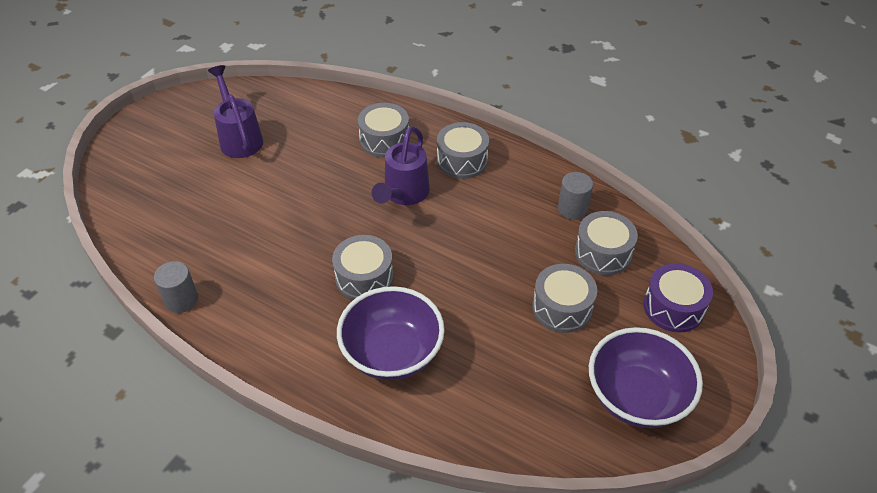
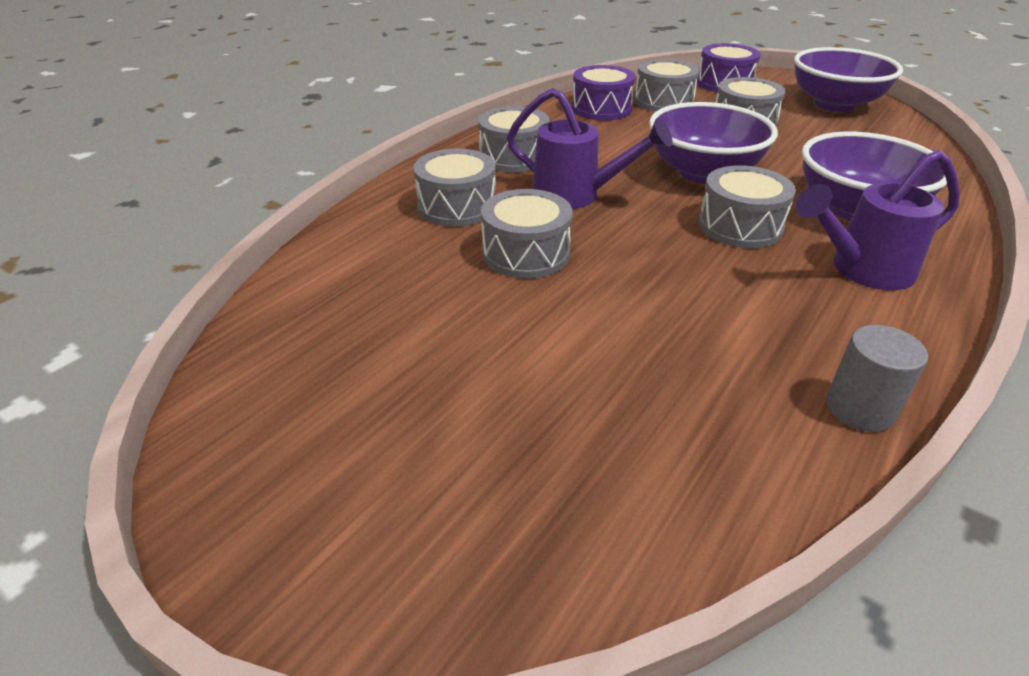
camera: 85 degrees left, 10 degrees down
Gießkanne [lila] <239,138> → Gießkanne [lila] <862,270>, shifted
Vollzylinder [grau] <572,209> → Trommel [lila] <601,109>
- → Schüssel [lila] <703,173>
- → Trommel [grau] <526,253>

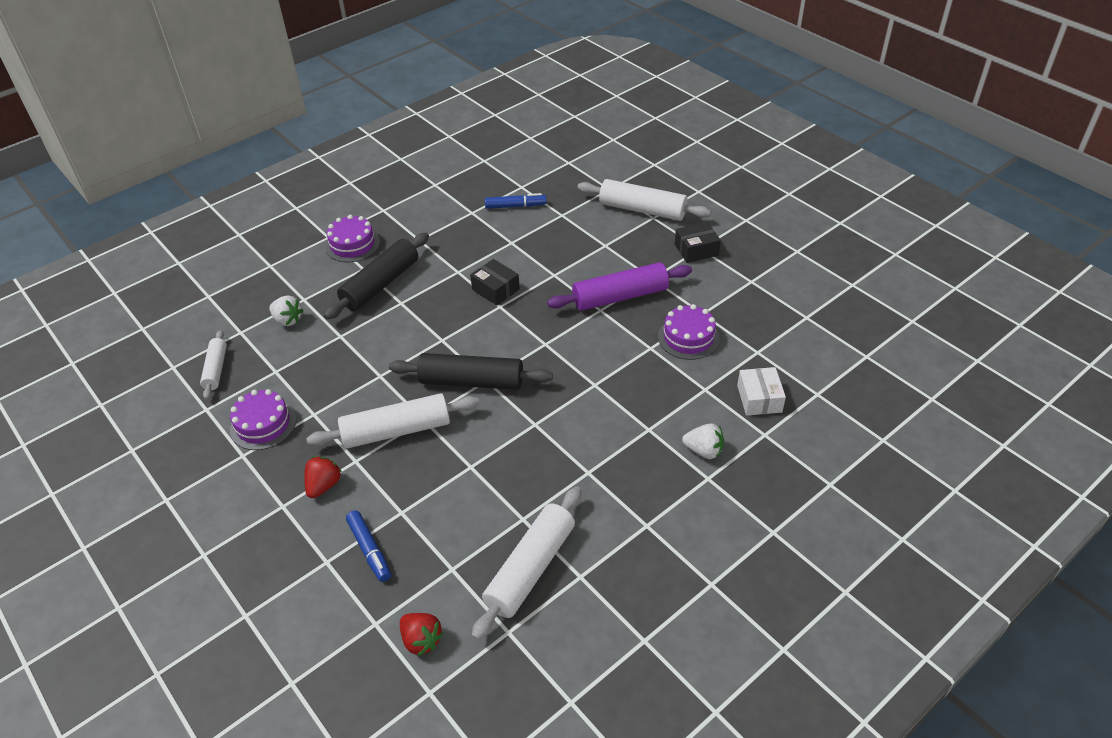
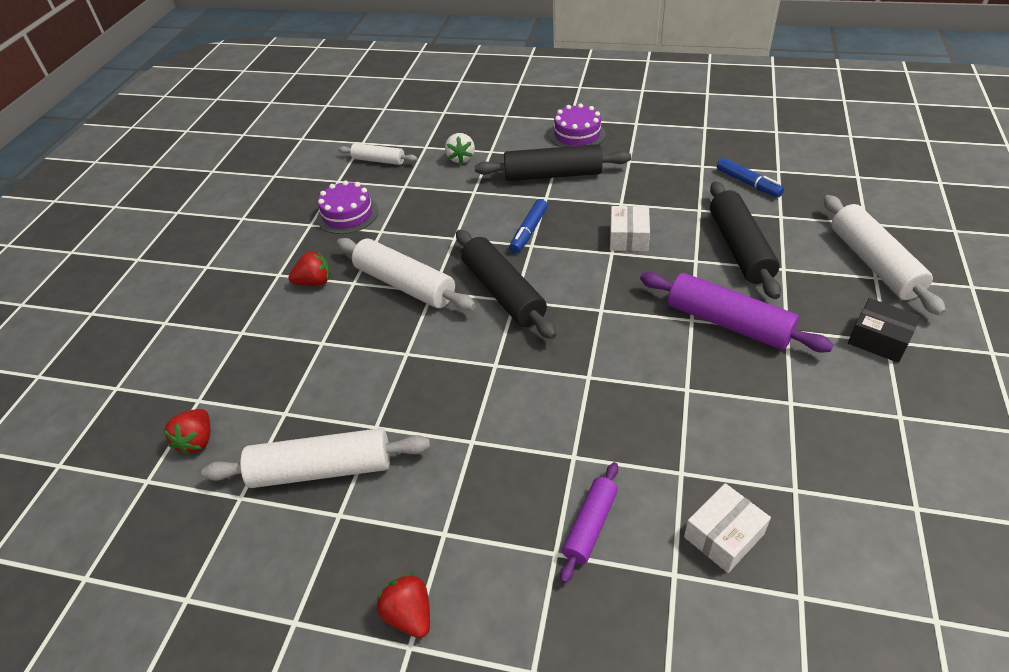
camera: 55 degrees right, 0 degrees up
Schachtel [schwarz] <496,289> → Schachtel [weiß] <628,237>
Kuchen [lila] <688,337> → -
Nudelholz [weiß] <216,369> → Nudelholz [weiß] <378,160>, 60 degrees clockwise
Erdbeere [weiß] <703,451> → Nudelholz [lila] <590,525>
Filzstift [blau] <369,550> → Filzstift [blau] <529,231>, shifted
- → Nudelholz [schwarz] <739,248>
- → Erdbeere [rot] <409,614>

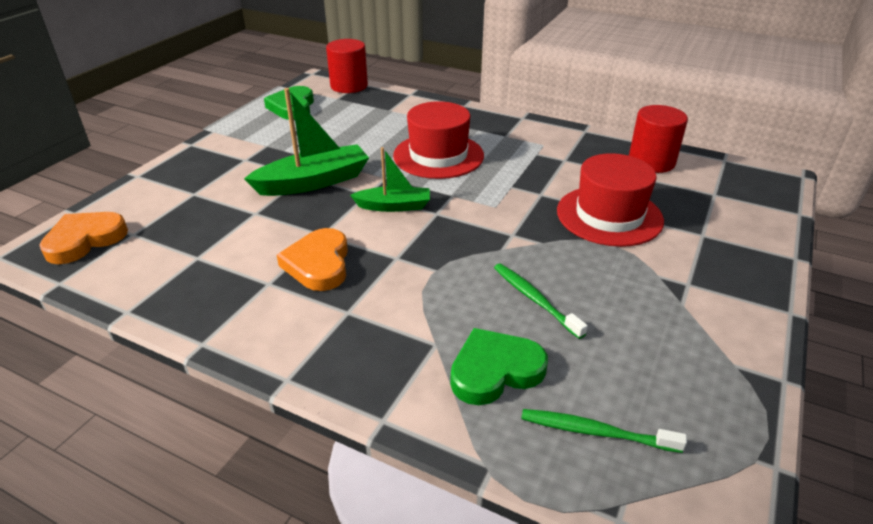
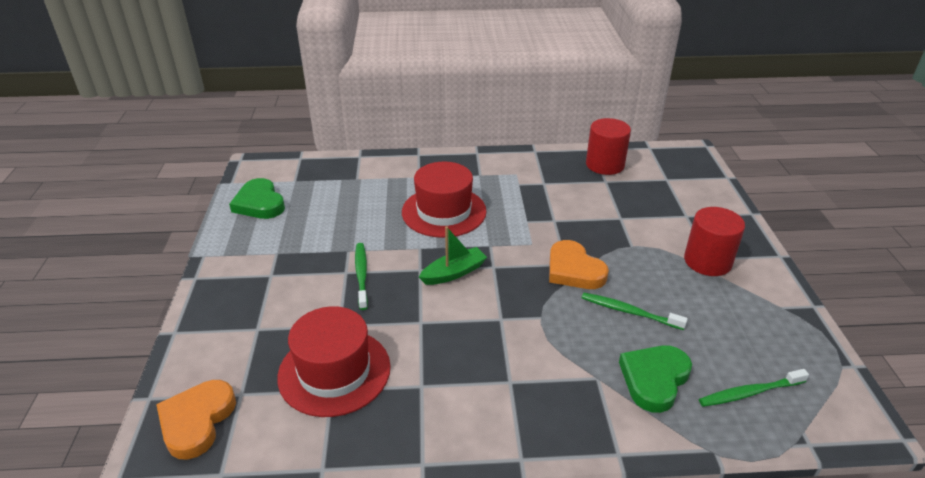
camera: 30 degrees left, 0 degrees up
Vollzylinder [rot] <349,86> → Vollzylinder [rot] <707,261>, shifted
Boot [grün] <313,182> → Zahnbürste [grün] <361,275>
Hut [rot] <609,215> → Hut [rot] <334,371>, shifted
Herz [orange] <318,264> → Herz [orange] <574,270>, shifted

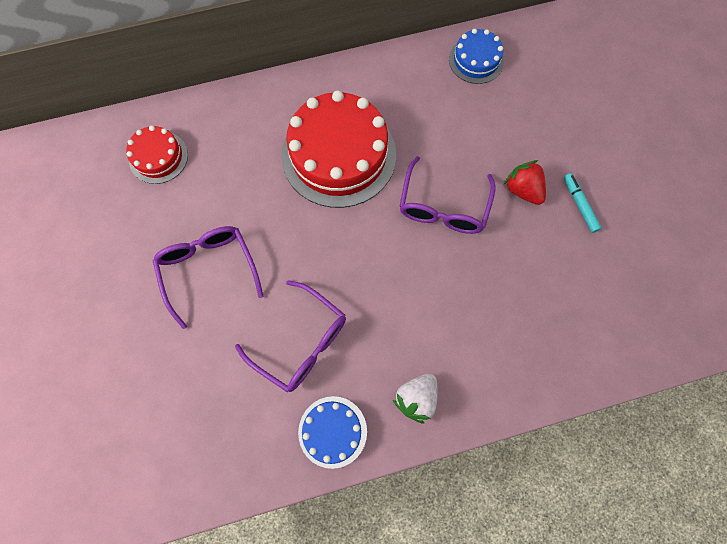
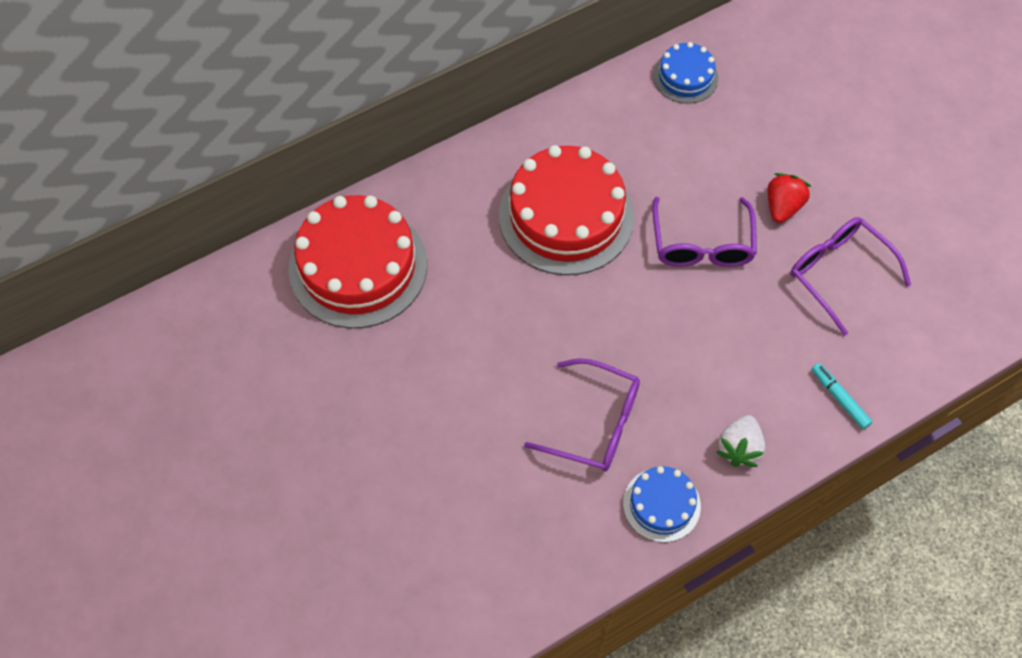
camera: 15 degrees left, 10 degrees down
Kuchen [rot] <158,157> → Kuchen [rot] <358,266>, x1.96
Erdbeere [rot] <522,190> → Erdbeere [rot] <782,207>, 75 degrees clockwise
Filzstift [türkis] <579,205> → Filzstift [türkis] <839,398>, shifted
Brille [lila] <209,270> → Brille [lila] <839,274>, shifted

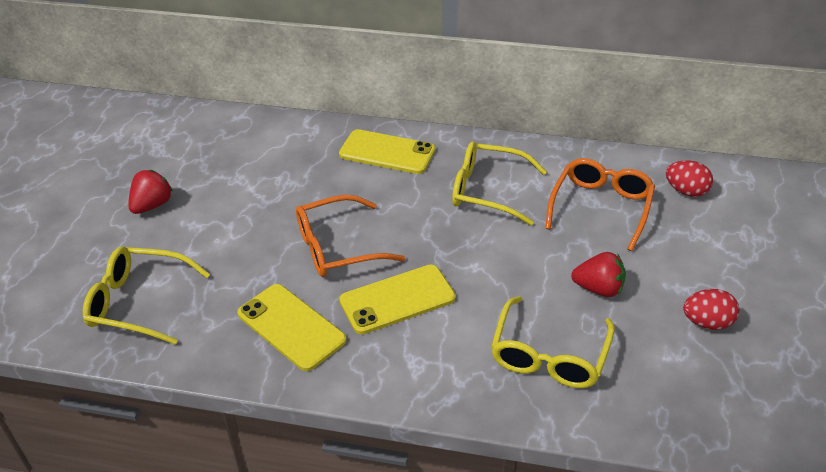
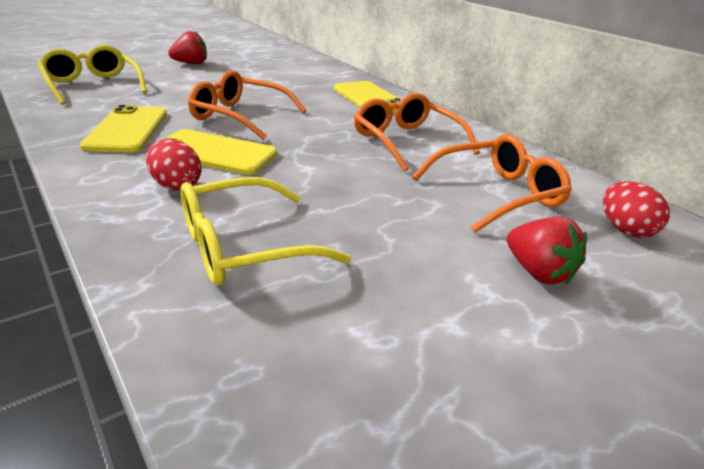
camera: 40 degrees right, 10 degrees down
Brille [gelb] <488,191> → Brille [orange] <406,141>
Erdbeere [rot] <598,289> → Erdbeere [rot] <538,272>, shifted
Ei [rot] <707,322> → Ei [rot] <176,185>, shifted

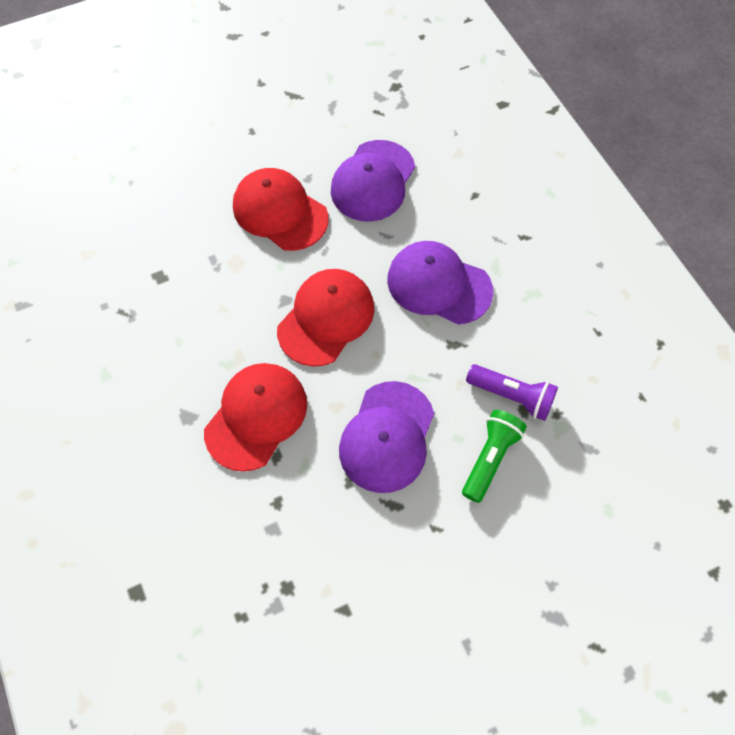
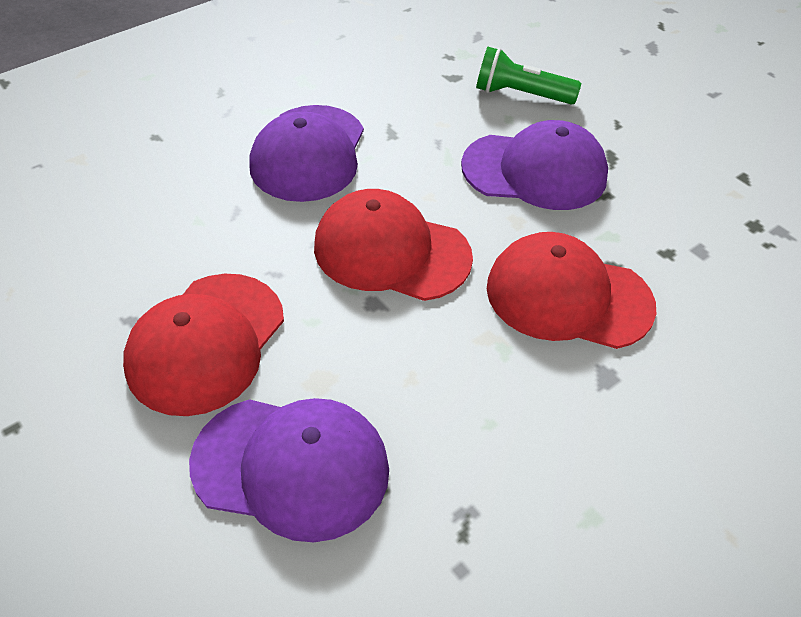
camera: 105 degrees left, 15 degrees down
Kappe [lila] <373,181> → Kappe [lila] <291,466>, shifted
Taschenlampe [lila] <512,396> → -

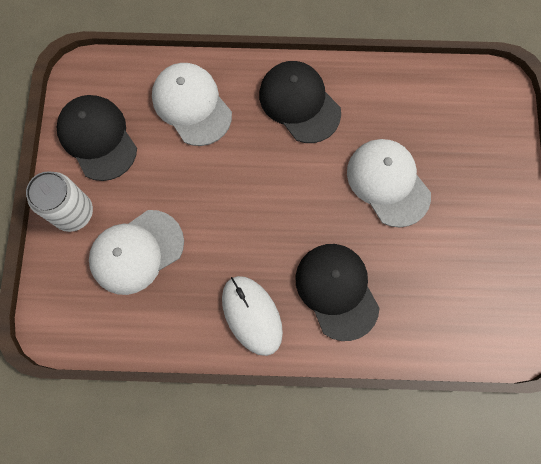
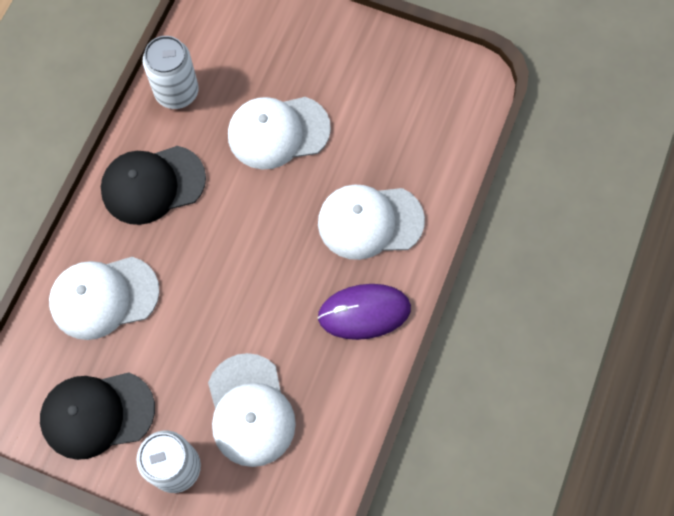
camera: 70 degrees left, 5 degrees down
Kappe [schwarz] <337,291> → Kappe [weiß] <370,221>
Computermaus [weiß] <252,315> → Computermaus [lila] <364,312>
- → Dose [weiß] <177,92>

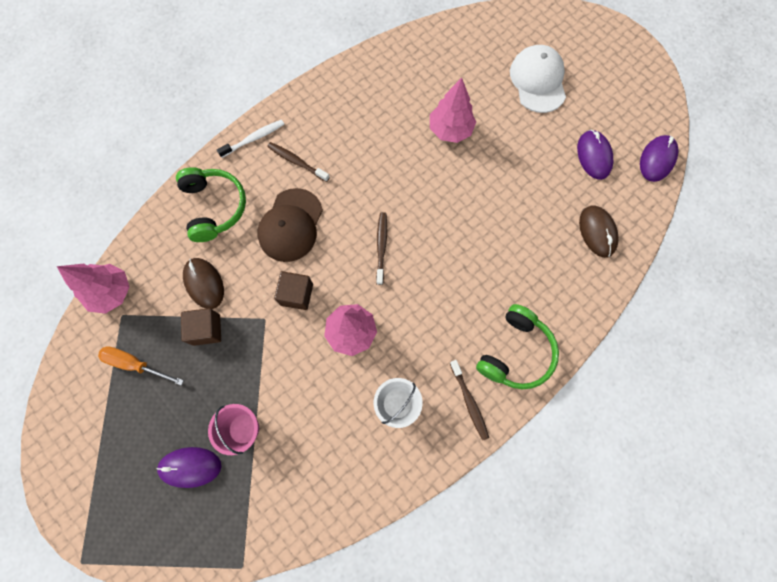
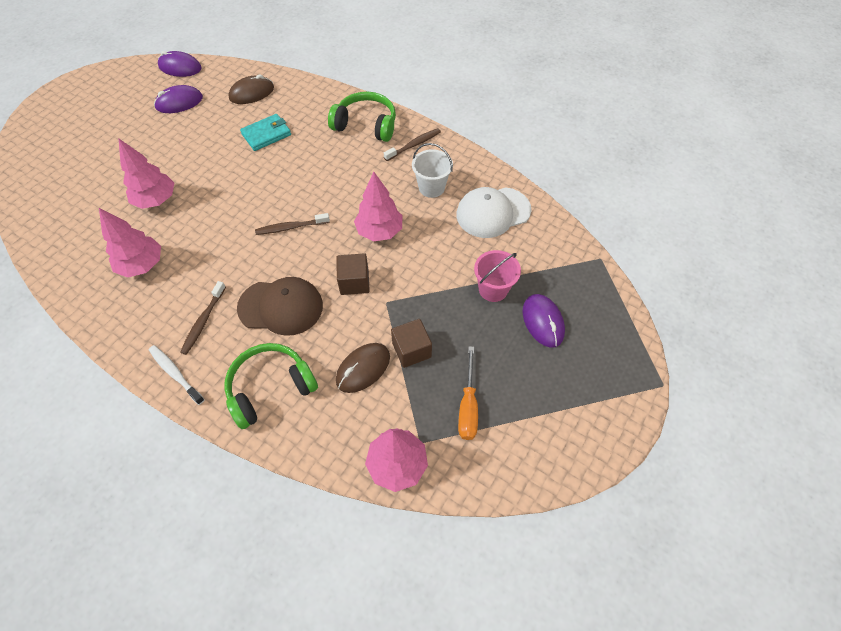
camera: 105 degrees left, 15 degrees down
Kappe [weiß] <538,81> → Kappe [weiß] <493,212>, shifted
- → Geldbörse [türkis] <266,134>
- → Baum [rosa] <142,265>

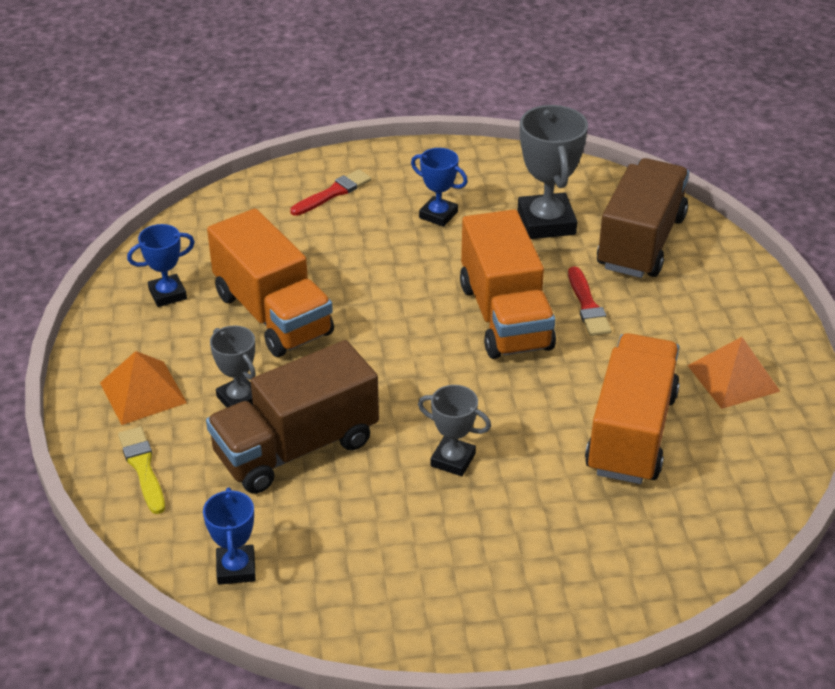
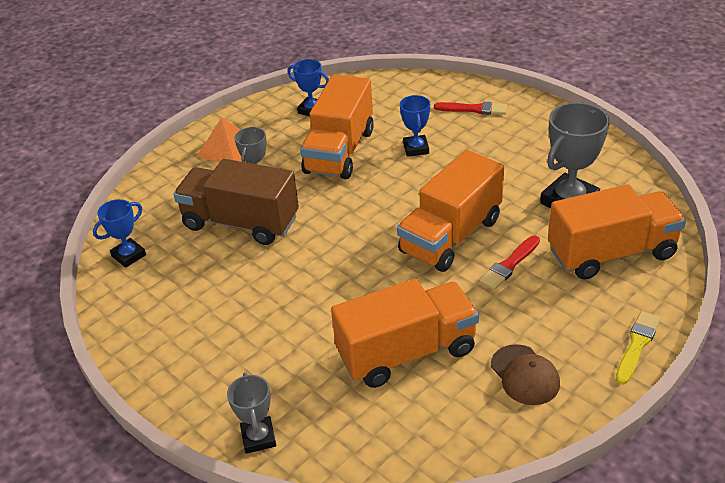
camera: 55 degrees right, 0 degrees up
Pokal [blau] <438,215> → Pokal [blau] <416,148>, shifted
Lastwagen [braun] <641,242> → Lastwagen [orange] <611,253>
Pyramide [orange] <733,378> → Kappe [braun] <525,375>
Pokal [grau] <453,460> → Pokal [grau] <258,437>, shifted
Pinsel [gelb] <142,467> → Pinsel [gelb] <637,345>, shifted

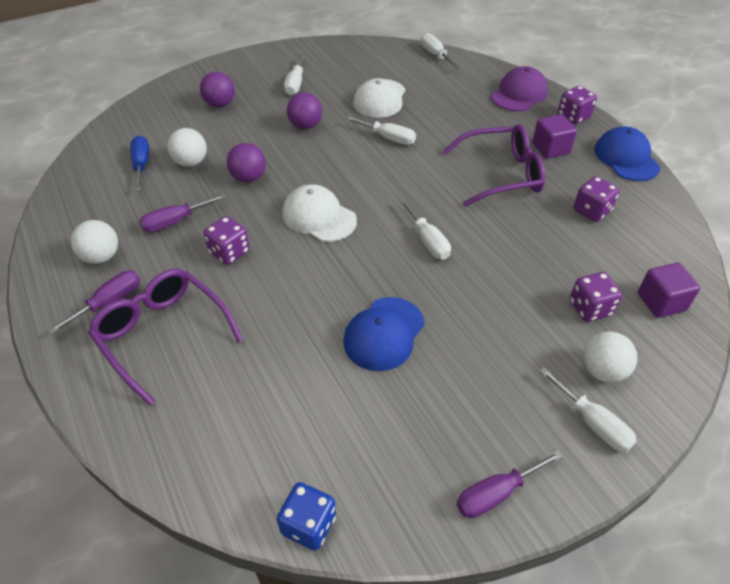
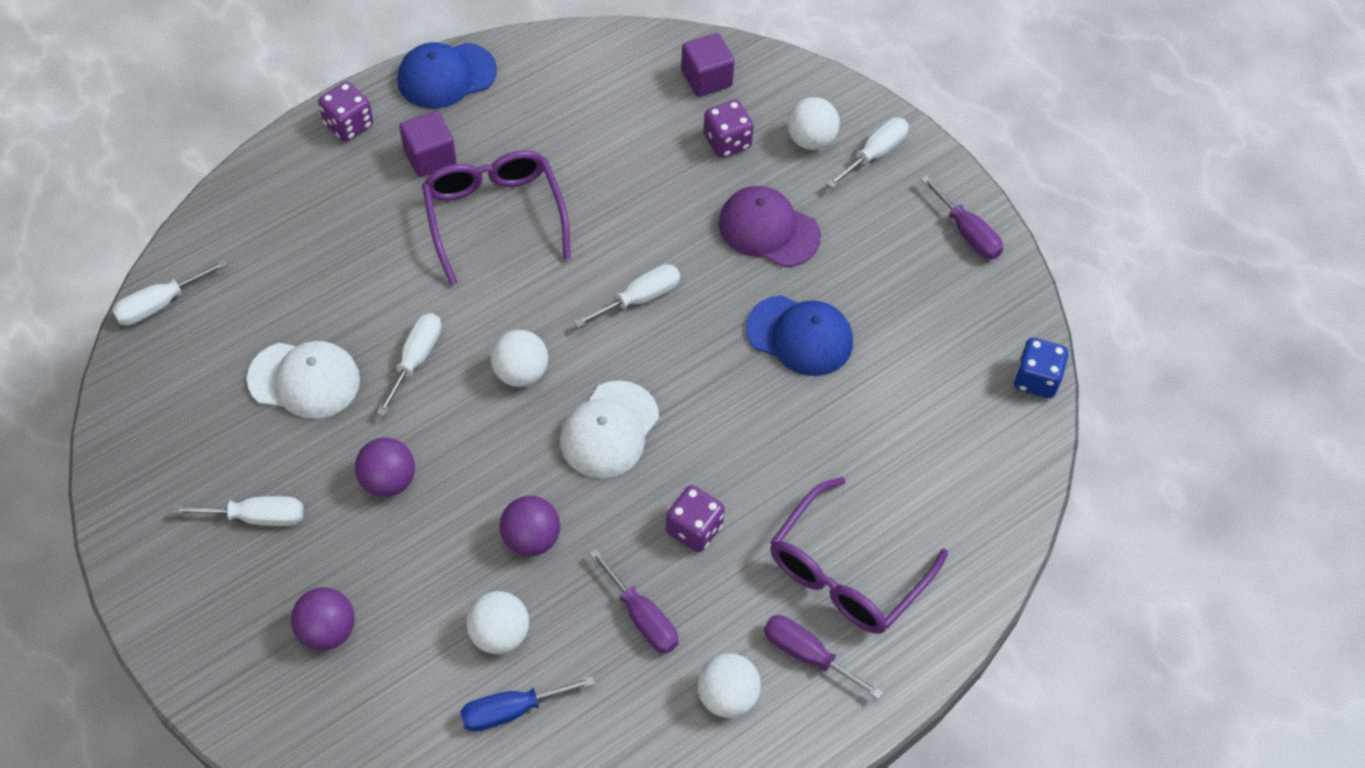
camera: 100 degrees left, 10 degrees up
Kappe [lila] <519,94> → Kappe [lila] <768,229>, shifted
Spielwürfel [lila] <591,211> → -
- → Ball [weiß] <521,373>

